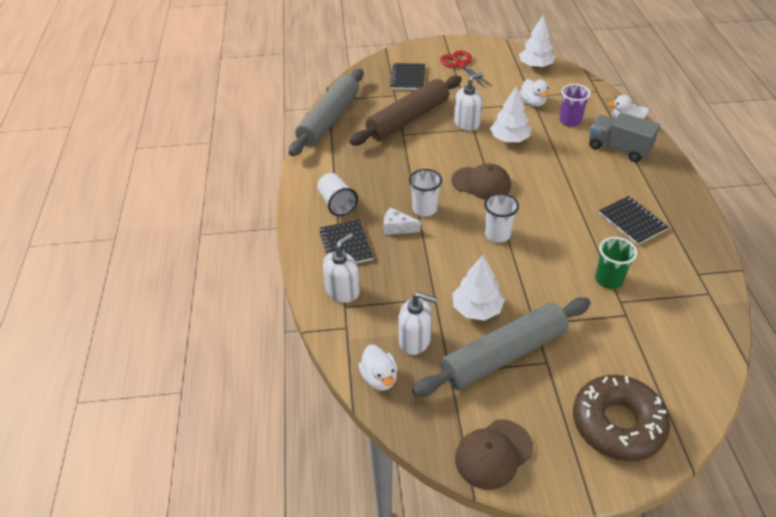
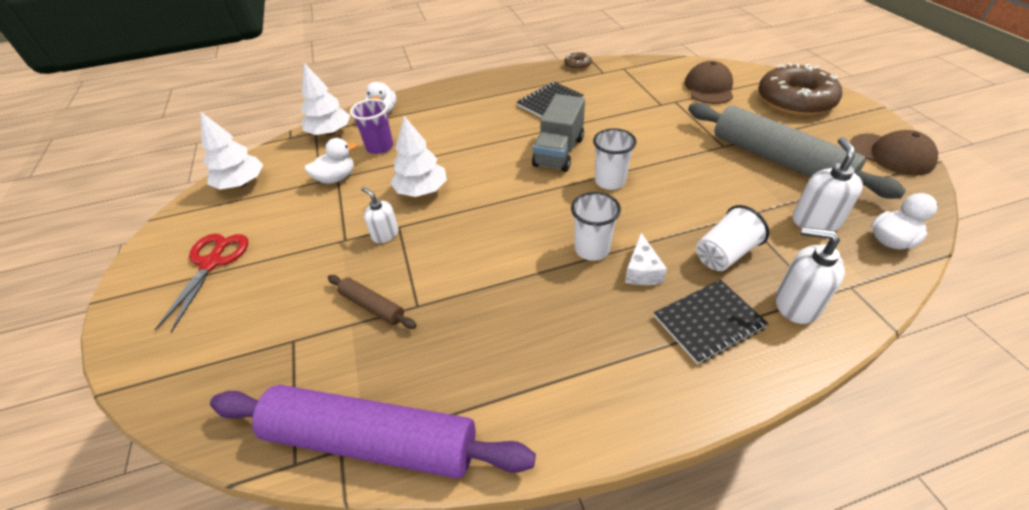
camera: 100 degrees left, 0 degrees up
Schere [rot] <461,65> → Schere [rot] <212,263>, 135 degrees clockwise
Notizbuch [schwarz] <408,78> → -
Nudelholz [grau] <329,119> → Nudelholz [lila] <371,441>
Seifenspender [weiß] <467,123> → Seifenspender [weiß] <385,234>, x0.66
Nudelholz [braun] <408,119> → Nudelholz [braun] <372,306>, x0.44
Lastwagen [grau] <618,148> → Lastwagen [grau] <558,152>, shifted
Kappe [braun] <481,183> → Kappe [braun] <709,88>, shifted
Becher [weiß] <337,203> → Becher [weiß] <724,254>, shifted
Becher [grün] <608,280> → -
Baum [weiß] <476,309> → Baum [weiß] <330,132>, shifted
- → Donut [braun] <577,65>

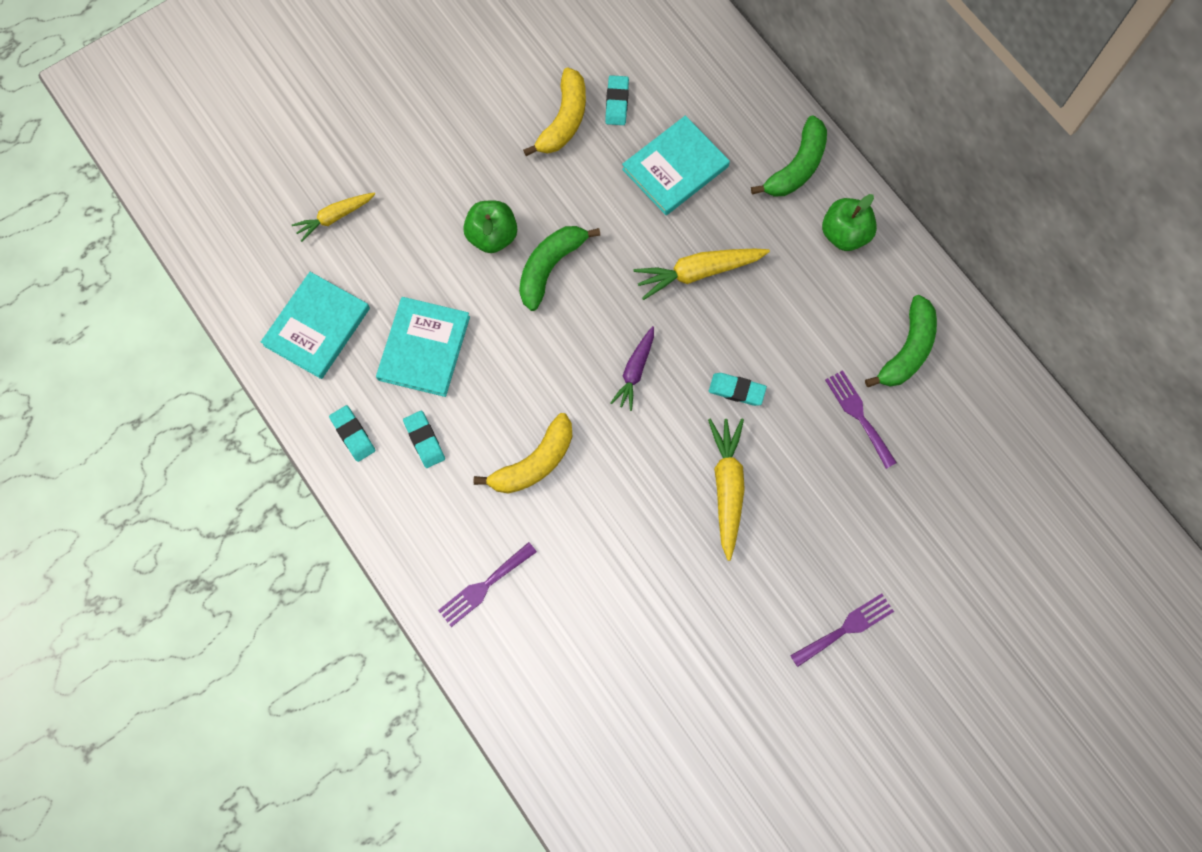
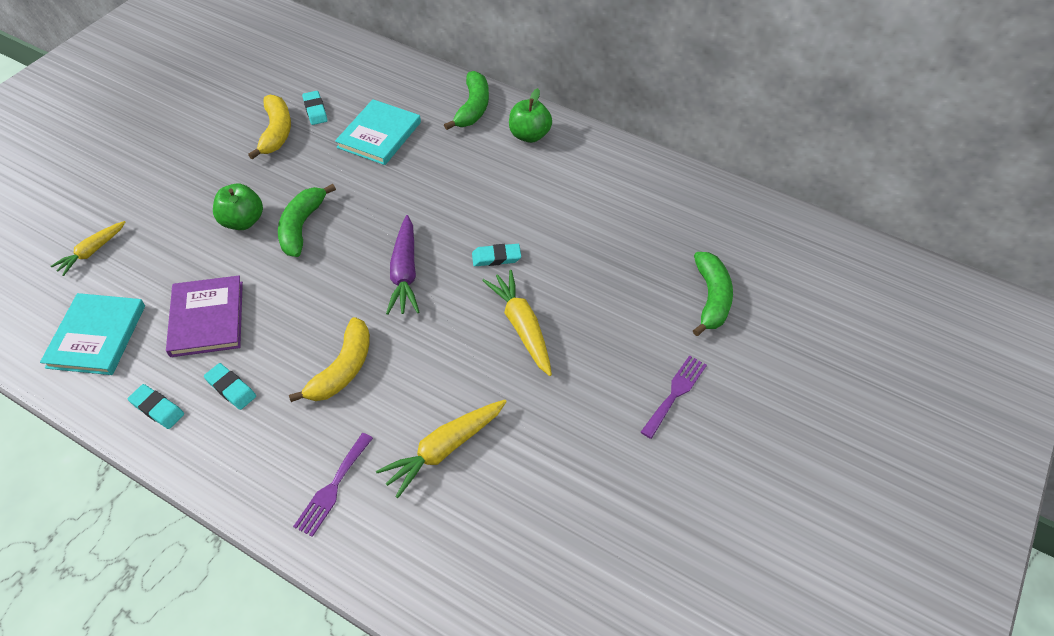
camera: 25 degrees left, 20 degrees down
Karotte [gelb] <698,272> → Karotte [gelb] <444,449>, shifted
Banane [grün] <907,350> → Banane [grün] <711,298>, shifted
Buch [türkis] <424,348> → Buch [lila] <207,318>
Karotte [lila] <635,371> → Karotte [lila] <405,273>, x1.54
Gabel [lila] <858,415> → -

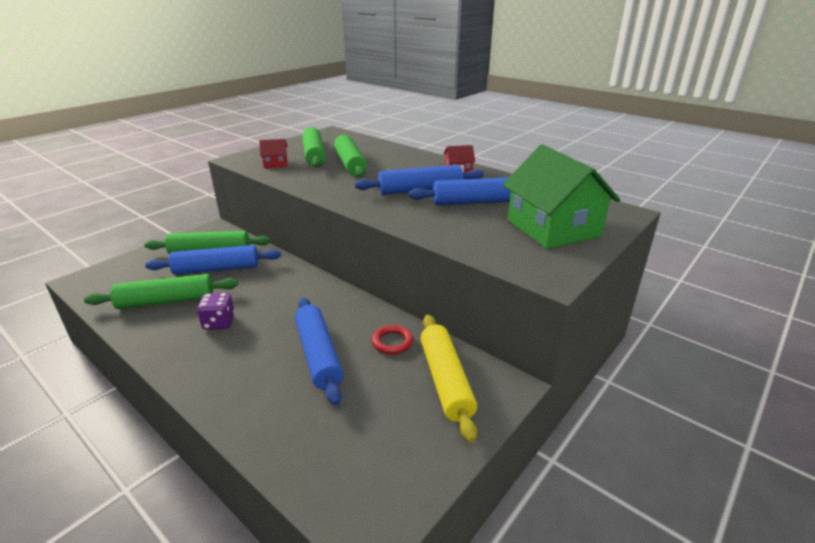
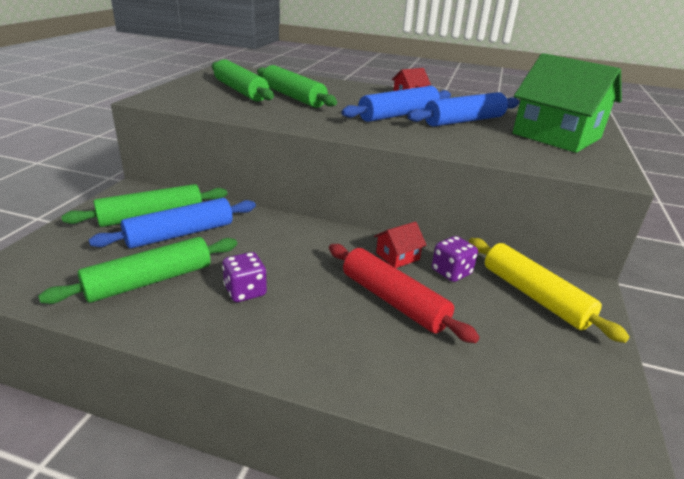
camera: 25 degrees left, 0 degrees up
Haus [rot] <276,163> → Haus [rot] <397,256>, shifted
Nudelholz [blau] <319,355> → Nudelholz [rot] <393,300>
Ring [rot] <392,342> → Spielwürfel [lila] <451,272>

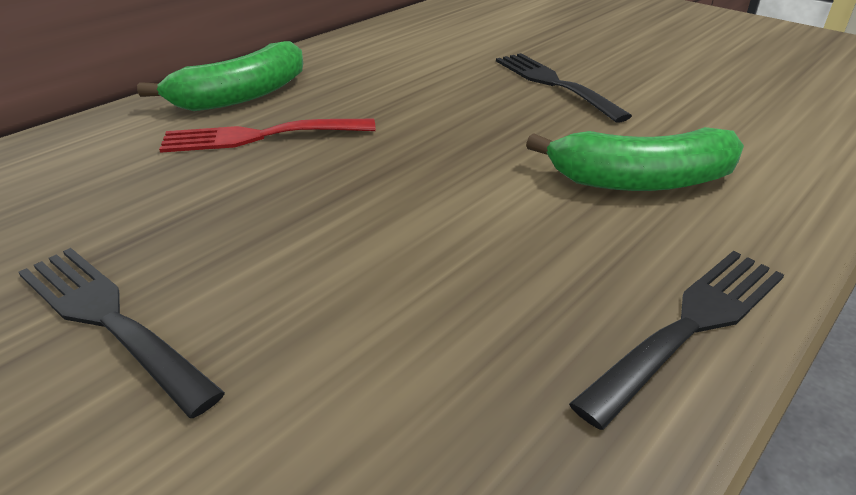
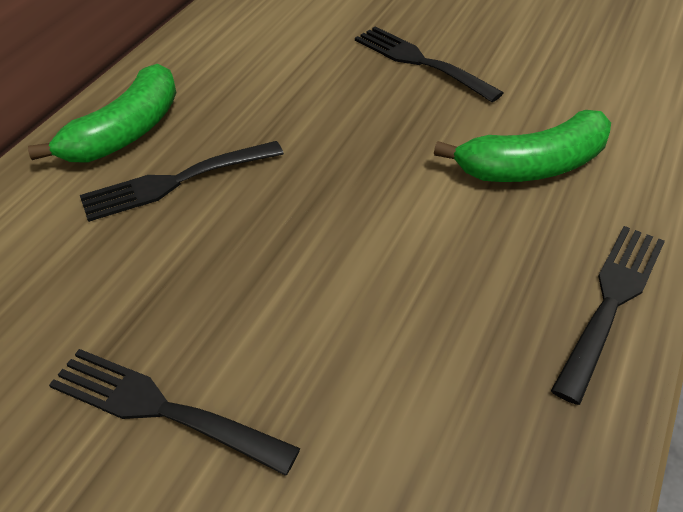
camera: 15 degrees left, 10 degrees up
Gabel [rot] <259,136> → Gabel [schwarz] <175,182>

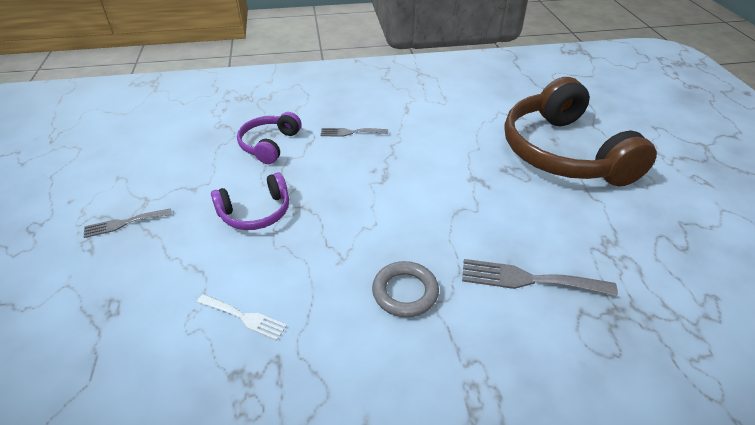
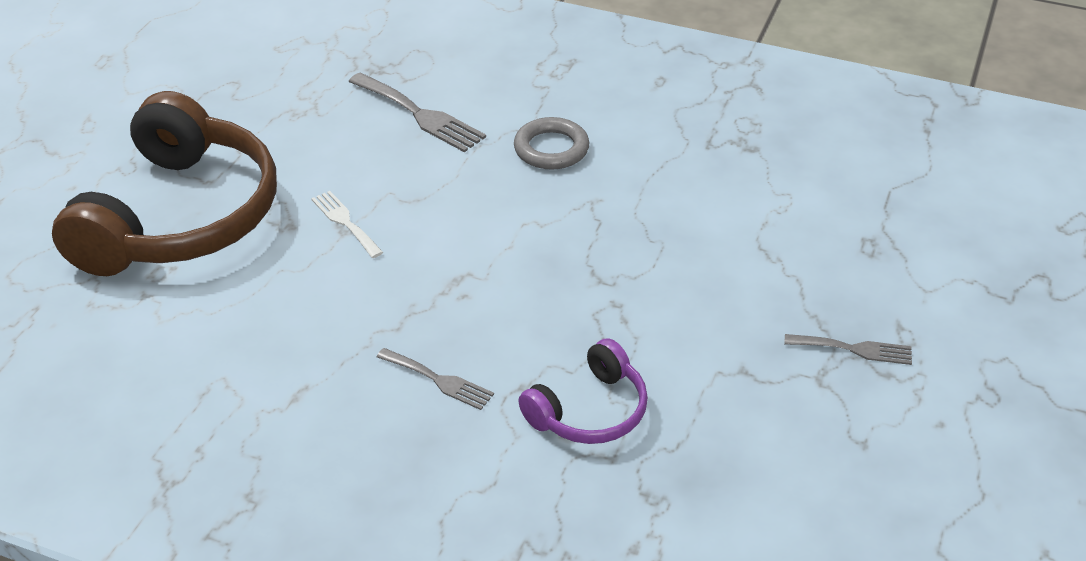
camera: 150 degrees left, 0 degrees up
Kopfhörer [lila] <255,212> → -
Gabel [weiß] <244,317> → Gabel [weiß] <345,222>, shifted

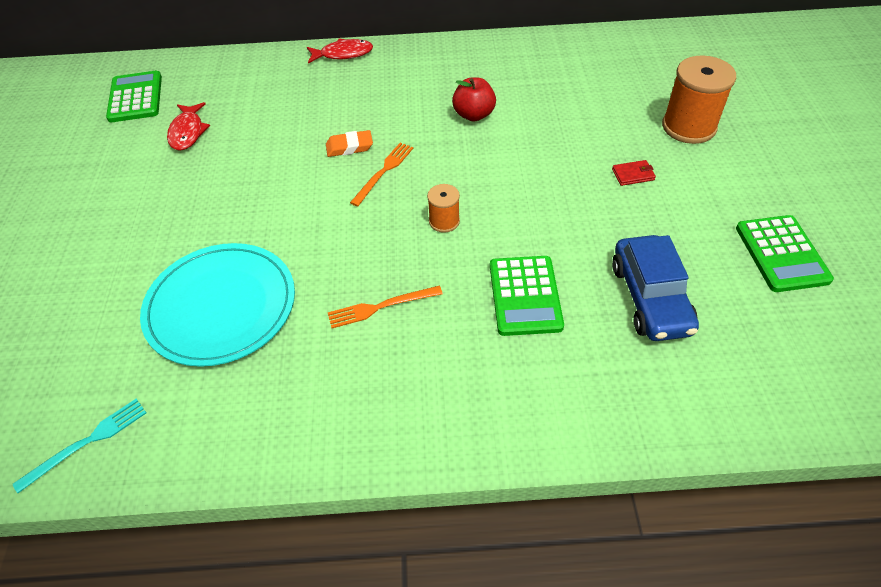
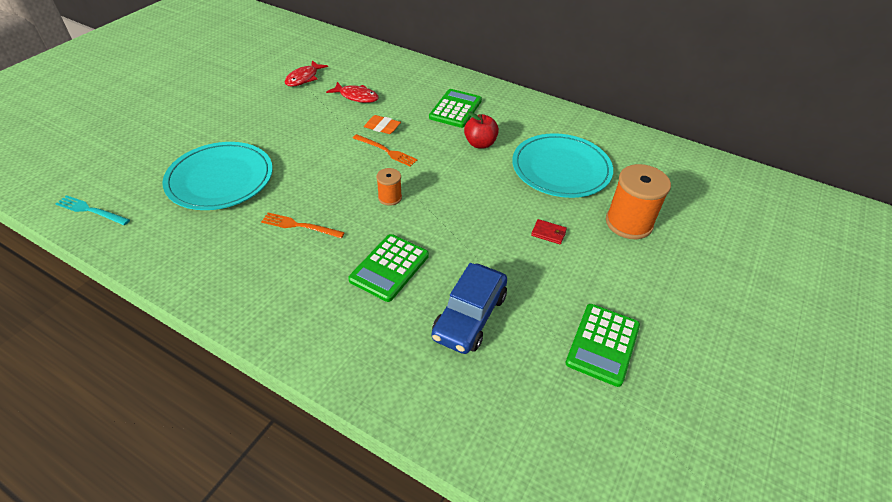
camera: 30 degrees right, 5 degrees down
Fisch [rot] <343,54> → Fisch [rot] <356,97>, shifted
Taschenrechner [grün] <135,97> → Taschenrechner [grün] <455,109>, shifted
Gabel [orange] <383,172> → Gabel [orange] <386,151>, 60 degrees clockwise
Gabel [türkis] <87,442> → Gabel [türkis] <90,210>, 150 degrees counterclockwise
- → Teller [türkis] <561,168>

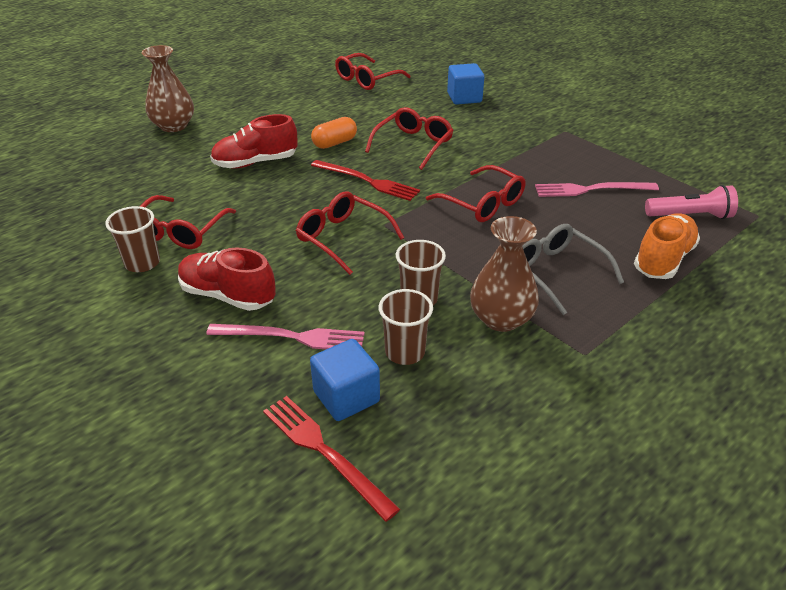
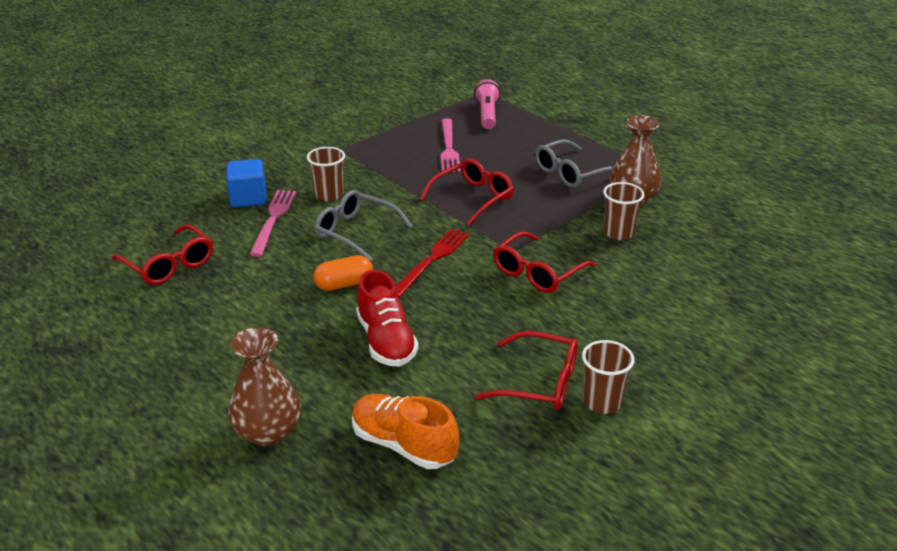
camera: 90 degrees left, 5 degrees down
Brille [rot] <413,144> → Brille [grau] <355,232>
Kapsel [orange] <334,143> → Kapsel [orange] <344,284>, 75 degrees counterclockwise
Schuh [orange] <663,259> → Schuh [orange] <403,445>, shifted
Schuh [rot] <227,295> → -
Becher [braun] <405,352> → Becher [braun] <329,195>, shifted
Gabel [rosa] <292,337> → Gabel [rosa] <273,220>, shifted
Kubus [blau] <346,397> → -
Gabel [rot] <324,452> → -

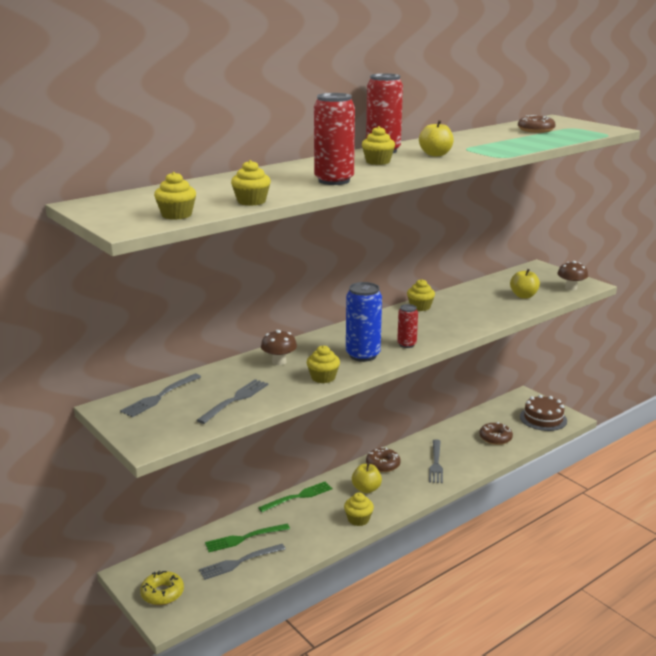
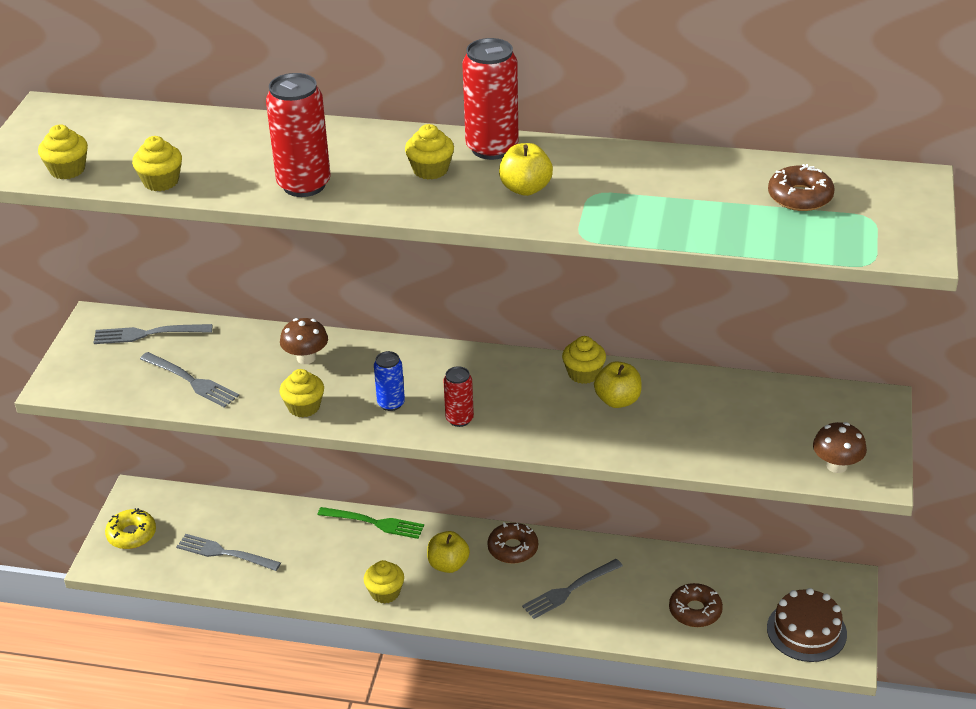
camera: 50 degrees right, 15 degrees up
Apfel [gelb] <523,296> → Apfel [gelb] <617,400>, shifted
Dose [blau] <363,355> → Dose [blau] <391,403>, x0.57
Gabel [grau] <235,400> → Gabel [grau] <191,381>, 45 degrees clockwise
Gabel [grün] <244,538> → -

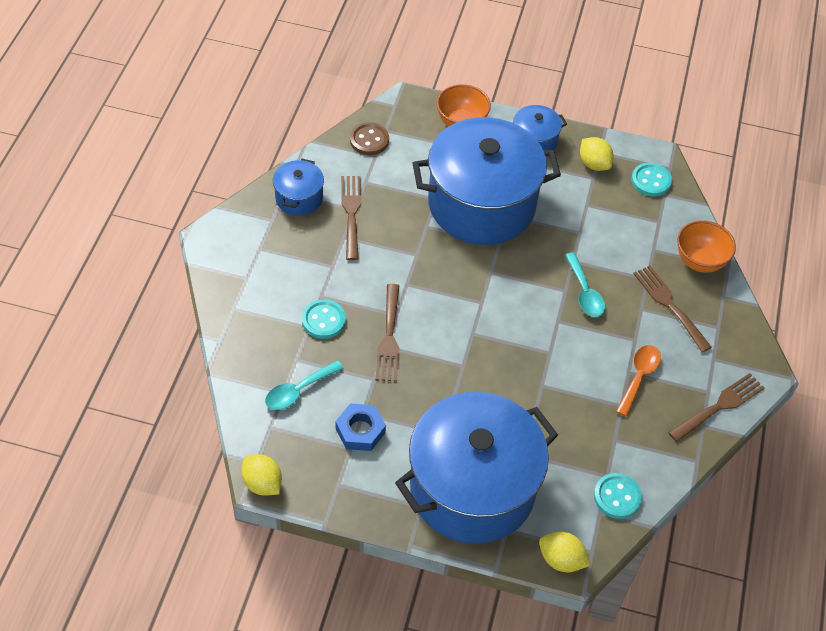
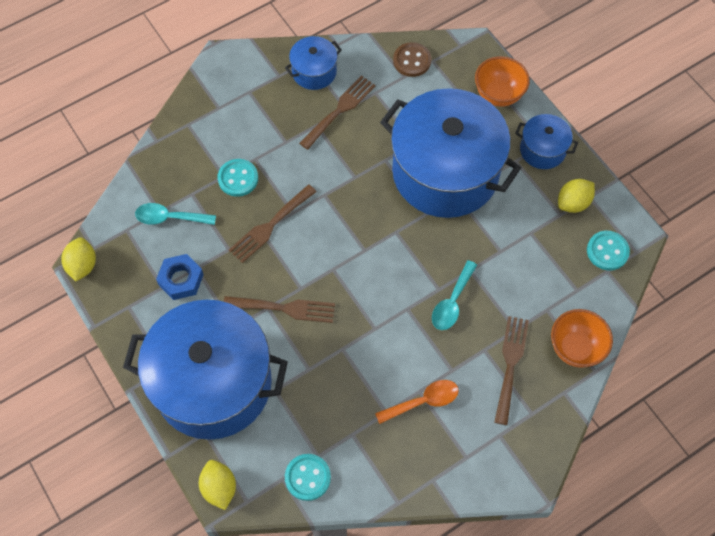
camera: 45 degrees right, 10 degrees up
Zitrone [gelb] <594,164> → Zitrone [gelb] <573,203>, 45 degrees clockwise
Gabel [braun] <719,406> → Gabel [braun] <284,308>, shifted

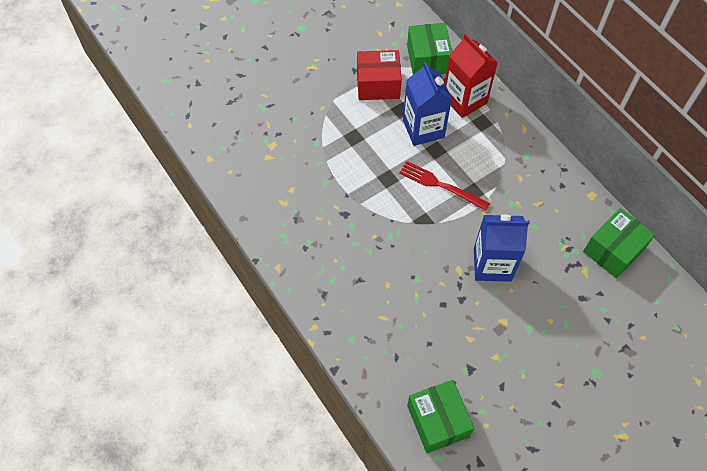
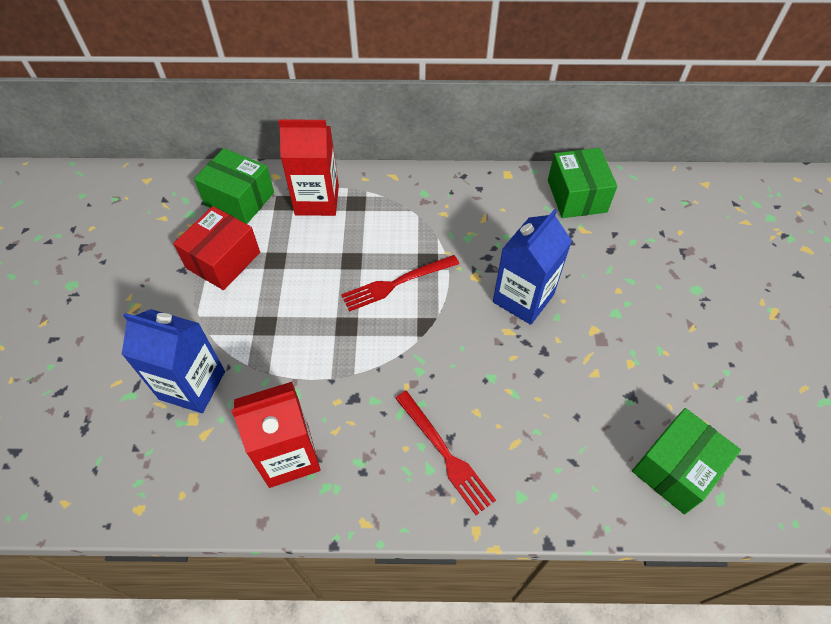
camera: 55 degrees left, 5 degrees down
Getränkekarton [blau] <423,129> → Getränkekarton [blau] <192,385>, shifted
Schachtel [grün] <438,421> → Schachtel [grün] <676,469>, 60 degrees counterclockwise
- → Getränkekarton [rot] <289,455>
- → Gabel [rot] <444,453>

